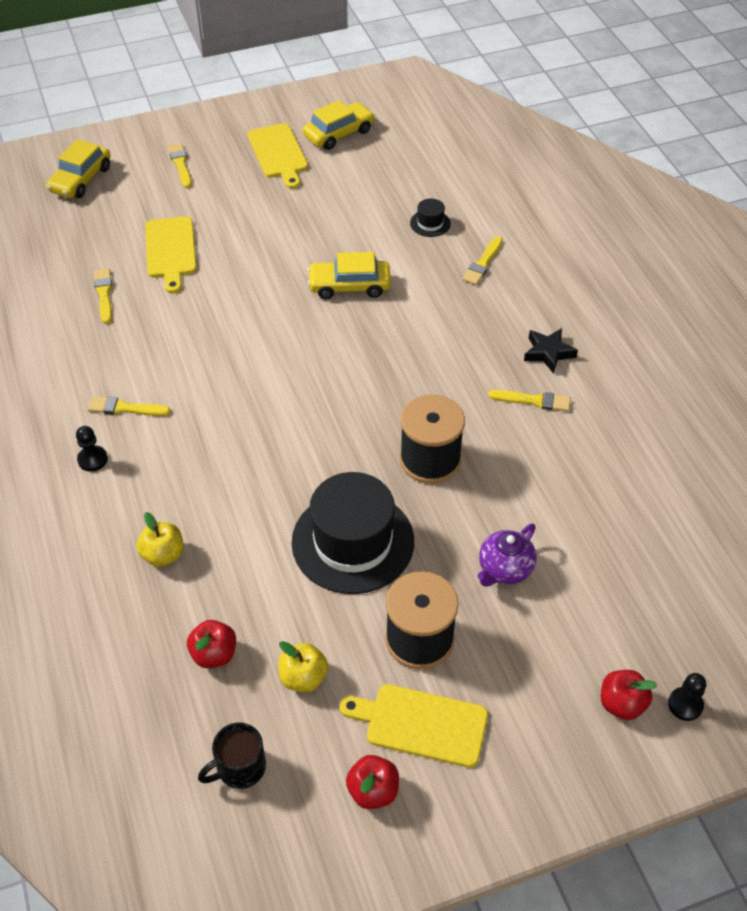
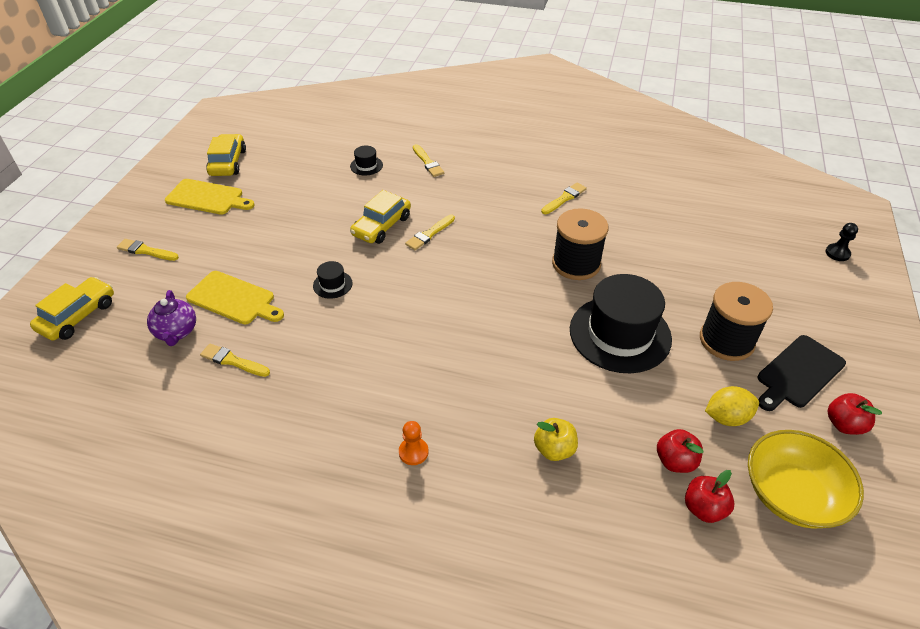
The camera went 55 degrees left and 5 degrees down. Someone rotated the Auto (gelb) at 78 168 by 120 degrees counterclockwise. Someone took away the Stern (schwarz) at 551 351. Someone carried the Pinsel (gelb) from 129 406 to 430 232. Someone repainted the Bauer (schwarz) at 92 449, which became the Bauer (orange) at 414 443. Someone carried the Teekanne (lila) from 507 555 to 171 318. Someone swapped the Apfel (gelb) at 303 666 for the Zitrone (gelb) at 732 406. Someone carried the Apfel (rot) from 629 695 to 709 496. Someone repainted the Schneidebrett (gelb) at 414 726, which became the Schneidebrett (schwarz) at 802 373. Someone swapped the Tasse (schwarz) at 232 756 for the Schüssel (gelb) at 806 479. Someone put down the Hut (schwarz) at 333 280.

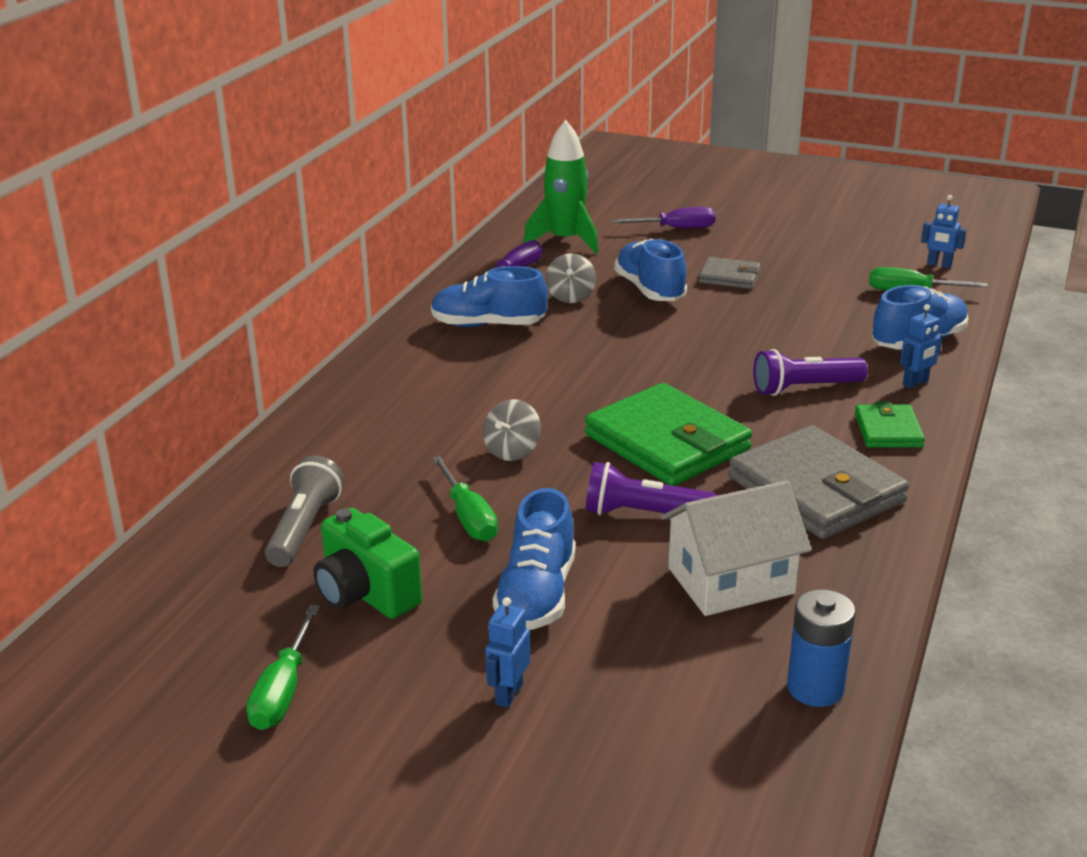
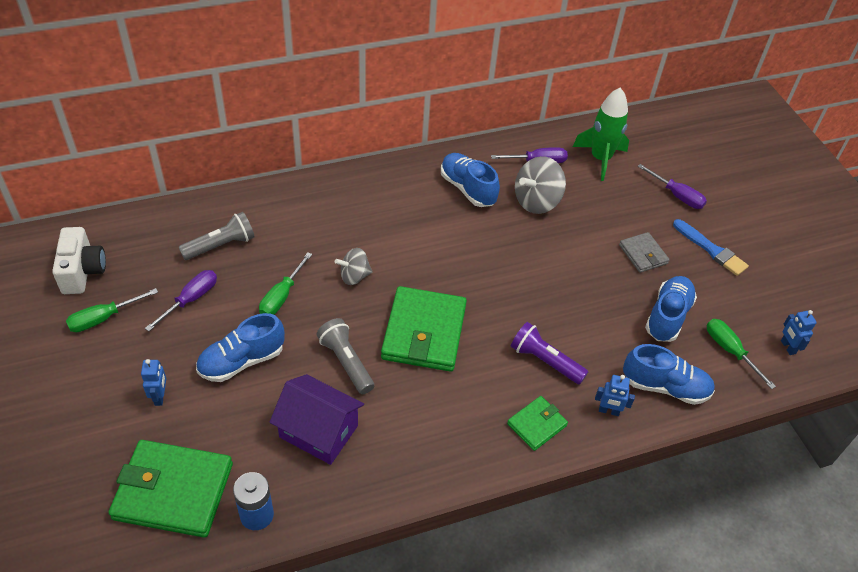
The camera went 45 degrees right and 20 degrees up. Someone carried the Schuh (blau) from 650 270 to 671 309. Someone scaled the Kreisel (grau) at 571 278 by 1.62. Someone took away the Geldbörse (grau) at 818 482. Someone repainted the Taschenlampe (lila) at 652 488, which became the Taschenlampe (grau) at 345 356. Someone repainted the Haus (weiß) at 736 548, which became the Haus (lila) at 316 419. Someone swapped the Kamera (grün) at 368 563 for the Schraubenzieher (lila) at 181 300. Someone rotated the Roboter (blau) at 507 652 by 105 degrees clockwise. Someone put down the Pinsel (blau) at 711 247. Someone put down the Kamera (weiß) at 79 260. Someone put down the Geldbörse (grün) at 171 489.

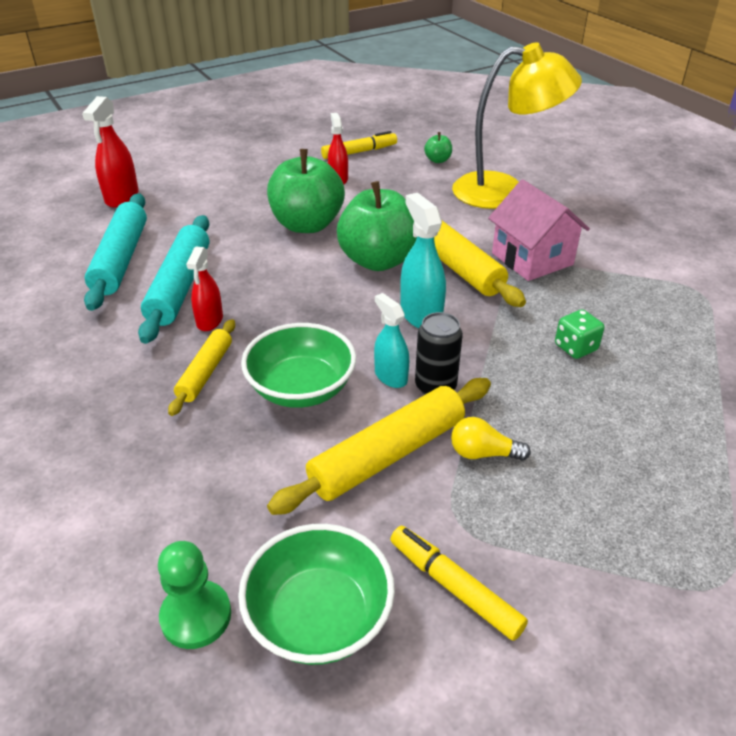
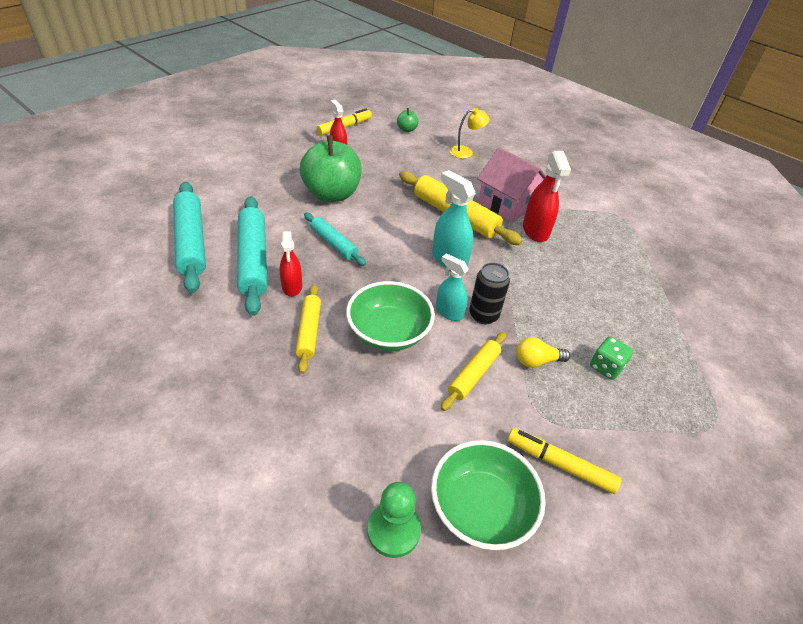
The camera went 20 degrees left and 5 degrees up. Someone scaled the Lampe (gelb) at 517 125 by 0.43. Someone carried the Sprühflasche (rot) from 110 152 to 547 196. Someone took away the Apfel (grün) at 377 226. Someone carried the Spielwürfel (grün) from 580 334 to 611 358. Someone scaled the Nudelholz (gelb) at 379 446 by 0.59. Someone put down the Nudelholz (türkis) at 335 239.

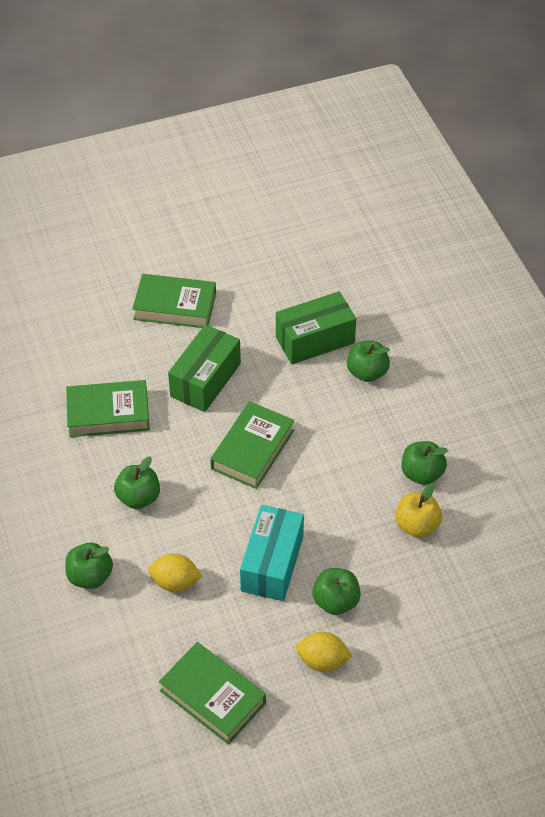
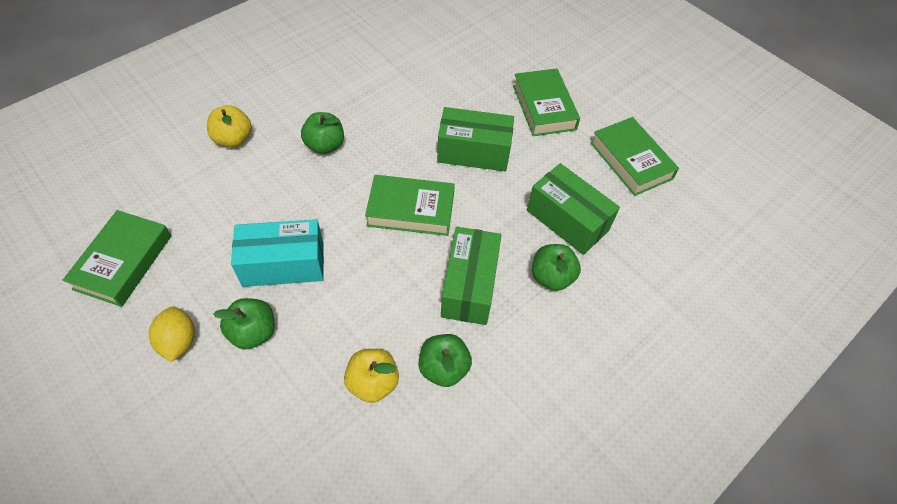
The camera went 65 degrees right and 5 degrees up. Someone carried the Buch (grün) from 108 408 to 635 156. Someone repainted the Apfel (grün) at 89 566, which became the Apfel (gelb) at 229 126. Someone took away the Zitrone (gelb) at 175 573. Someone put down the Schachtel (grün) at 471 276.

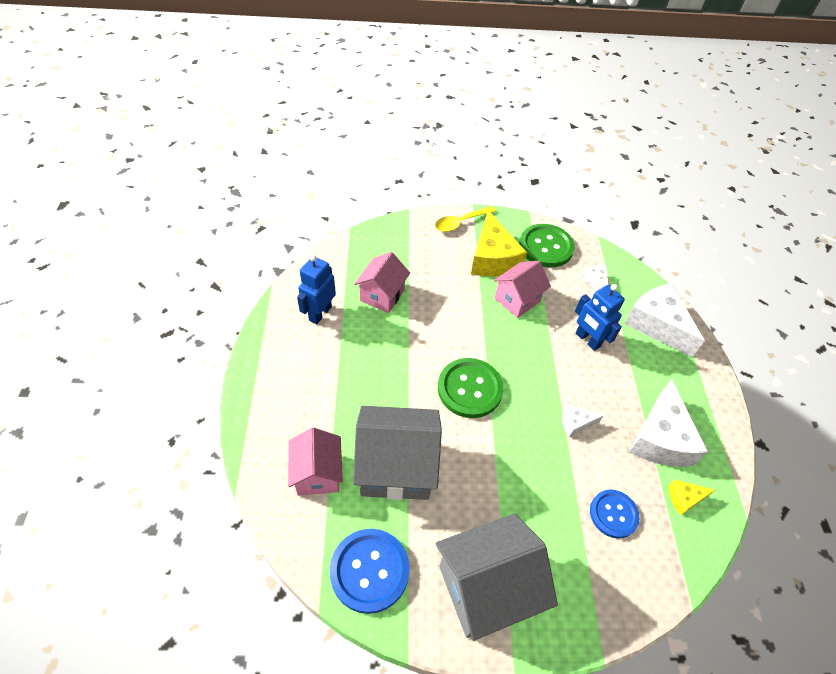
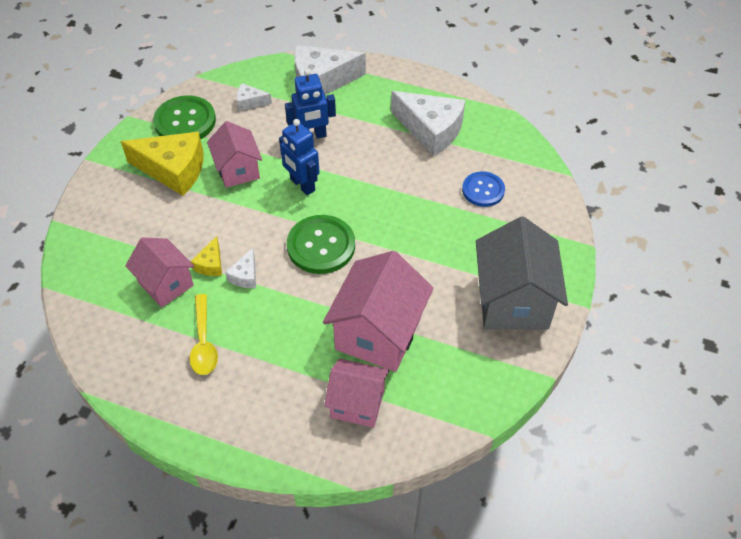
The camera went 65 degrees left and 0 degrees up. Someone carried the Löffel (gelb) from 465 219 to 204 334. Someone carried the Roboter (blau) from 316 289 to 299 157. Someone carried the Käse (weiß) from 582 420 to 240 268. Someone repainted the Haus (grau) at 397 453, which became the Haus (rosa) at 378 311. Someone carried the Käse (gelb) from 691 497 to 206 256. Someone took away the Knopf (blau) at 370 571.

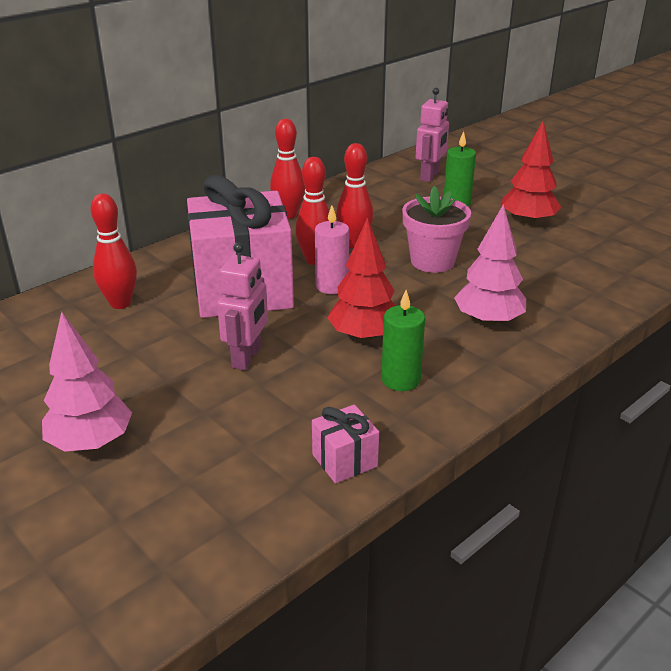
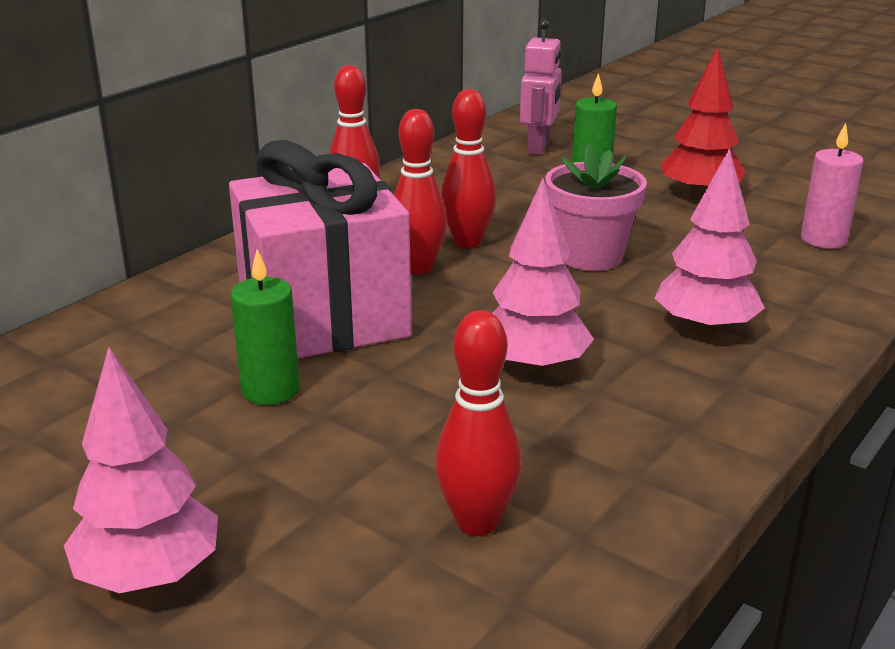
The camera went 10 degrees left and 5 degrees down. Someone carried the Bowlingkegel (rot) from 114 251 to 478 423. Someone carried the Kerze (rosa) from 332 249 to 832 186. Someone repainted the Baum (rot) at 361 280, which became the Baum (rosa) at 543 276. Someone took away the Roboter (rosa) at 242 306. Someone carried the Kerze (grün) from 403 340 to 265 327. Someone took away the Geschenk (rosa) at 345 444.

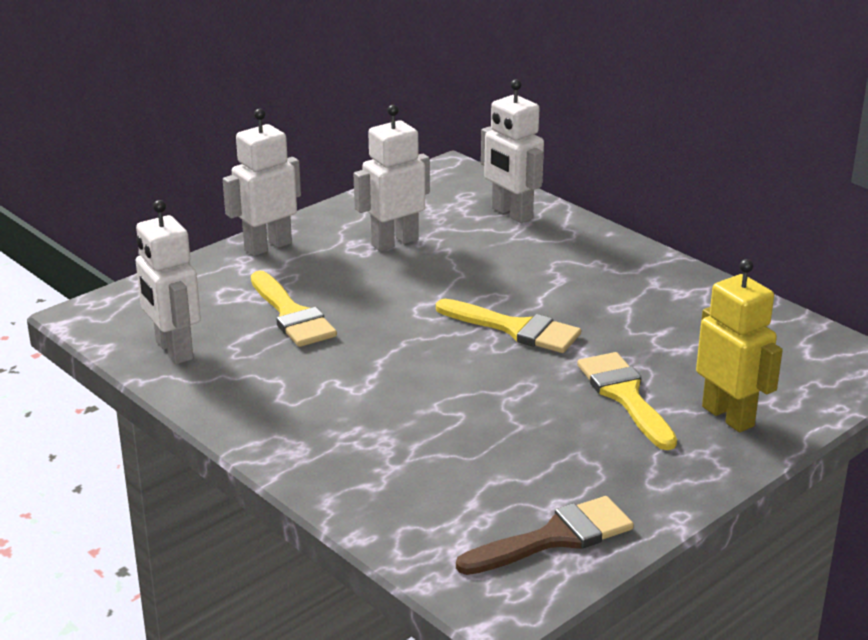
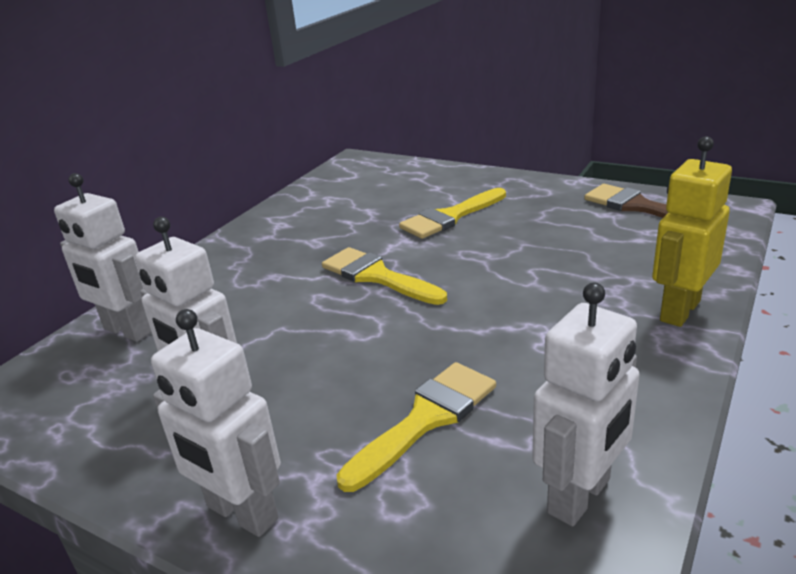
The camera went 105 degrees left and 0 degrees up. Someone rotated the Roboter (weiß) at 512 151 by 90 degrees clockwise. Someone carried the Roboter (gelb) from 739 345 to 692 231. Someone rotated the Pinsel (gelb) at 508 326 by 60 degrees counterclockwise.

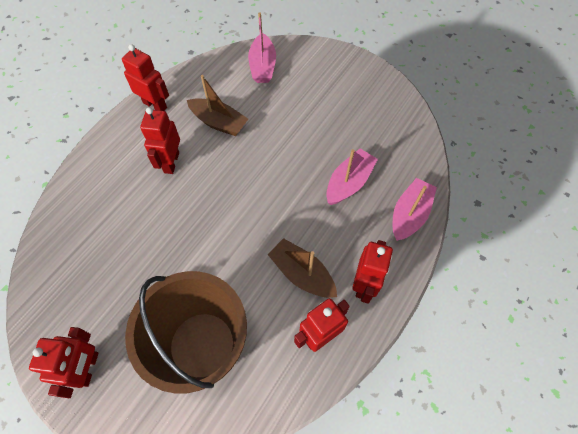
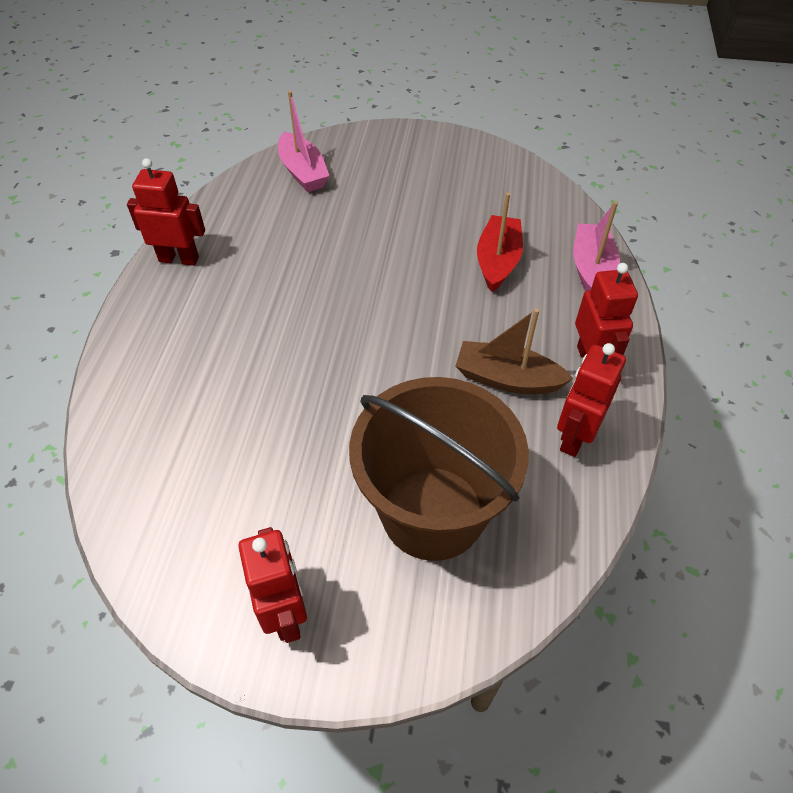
The camera went 25 degrees left and 10 degrees down. Someone took away the Boot (braun) at 217 105. Someone took away the Roboter (rot) at 160 140. Someone repainted the Boot (rosa) at 352 176, which became the Boot (rot) at 500 242.

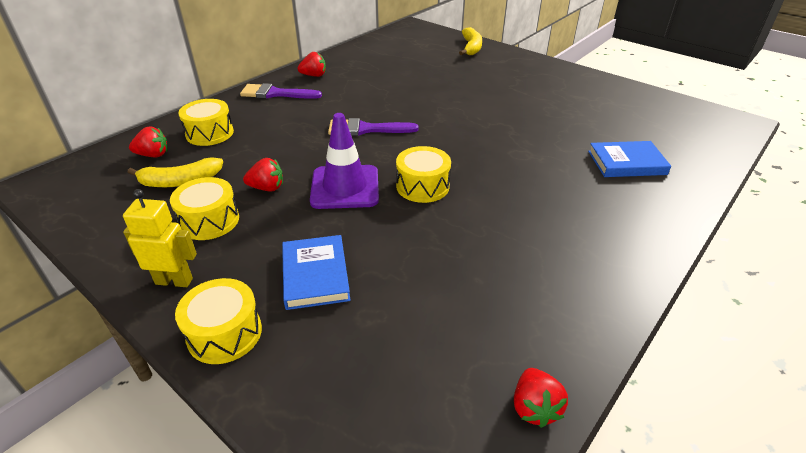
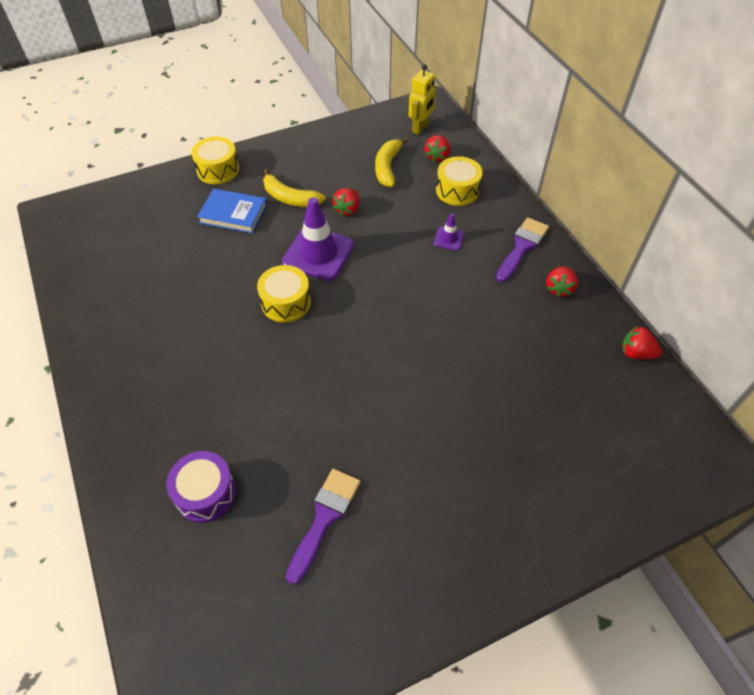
The camera went 115 degrees right and 15 degrees up. Someone carried the Banane (gelb) from 470 41 to 294 188. Someone carried the Pinsel (lila) from 373 127 to 323 527. Someone swapped the Buch (blau) at 629 159 for the Trommel (lila) at 201 487. Someone took away the Trommel (gelb) at 204 208. Someone carried the Roboter (gelb) from 160 238 to 422 99. Someone carried the Erdbeere (rot) from 541 398 to 642 342. Someone put down the Leitkegel (lila) at 449 232.

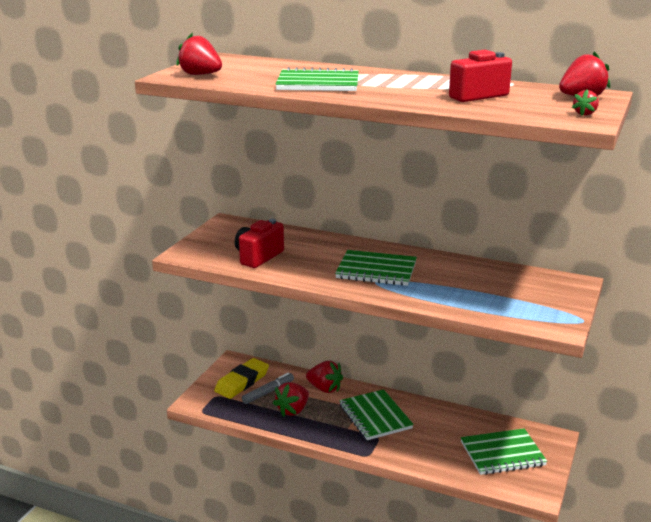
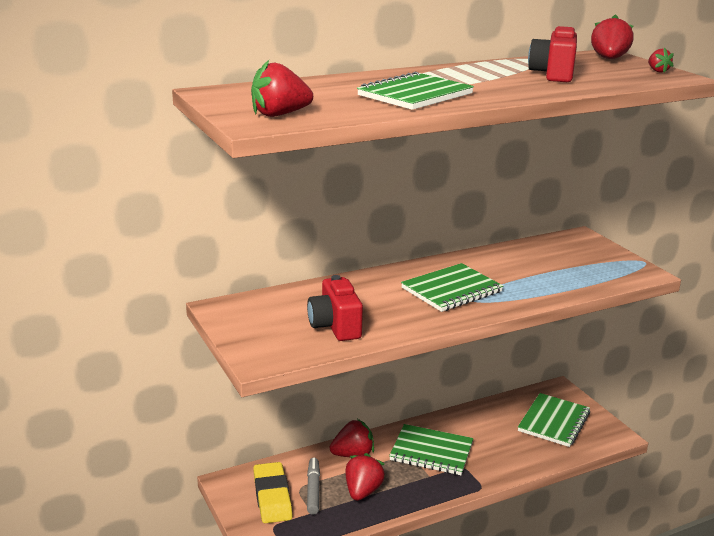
The camera went 50 degrees left and 0 degrees up. Someone rotated the Erdbeere (rot) at 291 399 by 150 degrees counterclockwise.

